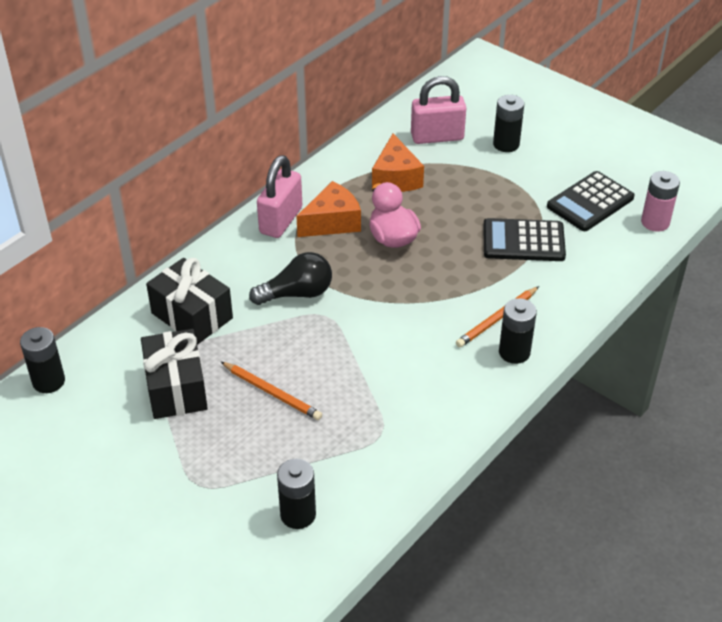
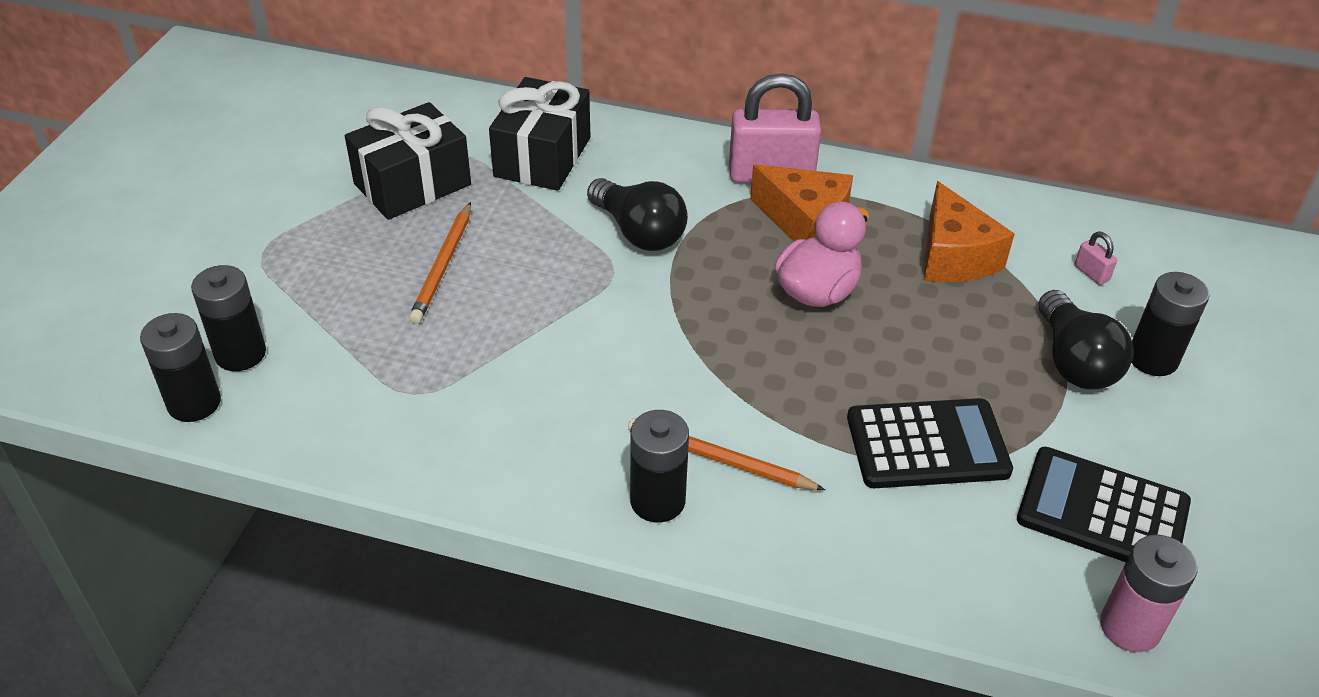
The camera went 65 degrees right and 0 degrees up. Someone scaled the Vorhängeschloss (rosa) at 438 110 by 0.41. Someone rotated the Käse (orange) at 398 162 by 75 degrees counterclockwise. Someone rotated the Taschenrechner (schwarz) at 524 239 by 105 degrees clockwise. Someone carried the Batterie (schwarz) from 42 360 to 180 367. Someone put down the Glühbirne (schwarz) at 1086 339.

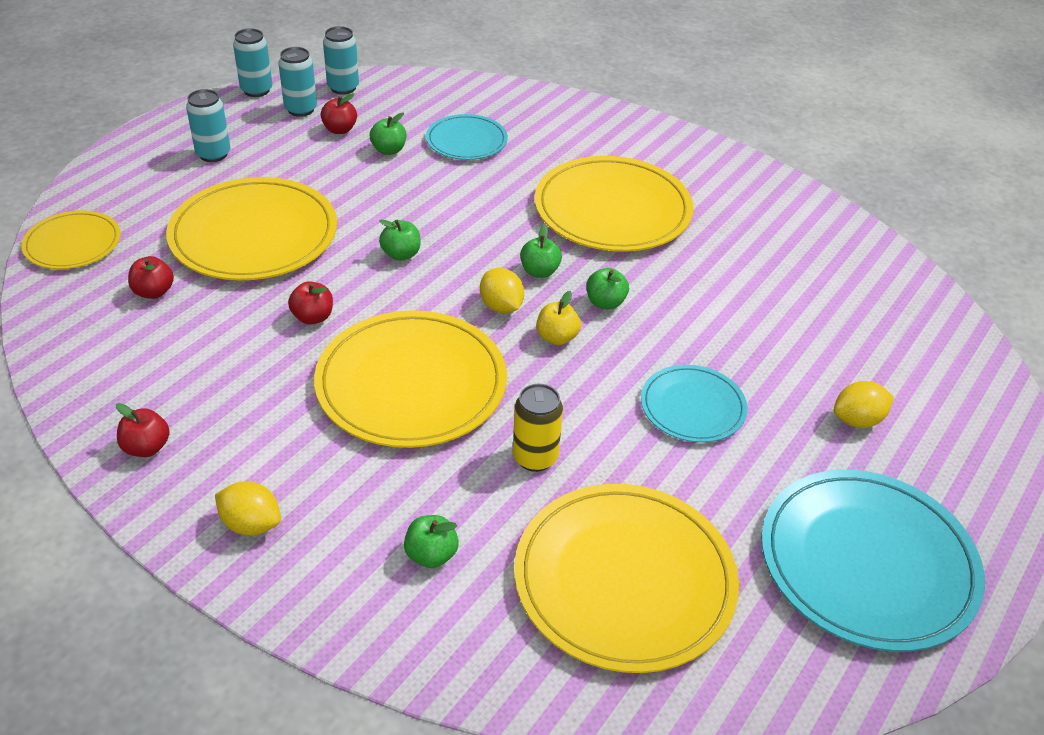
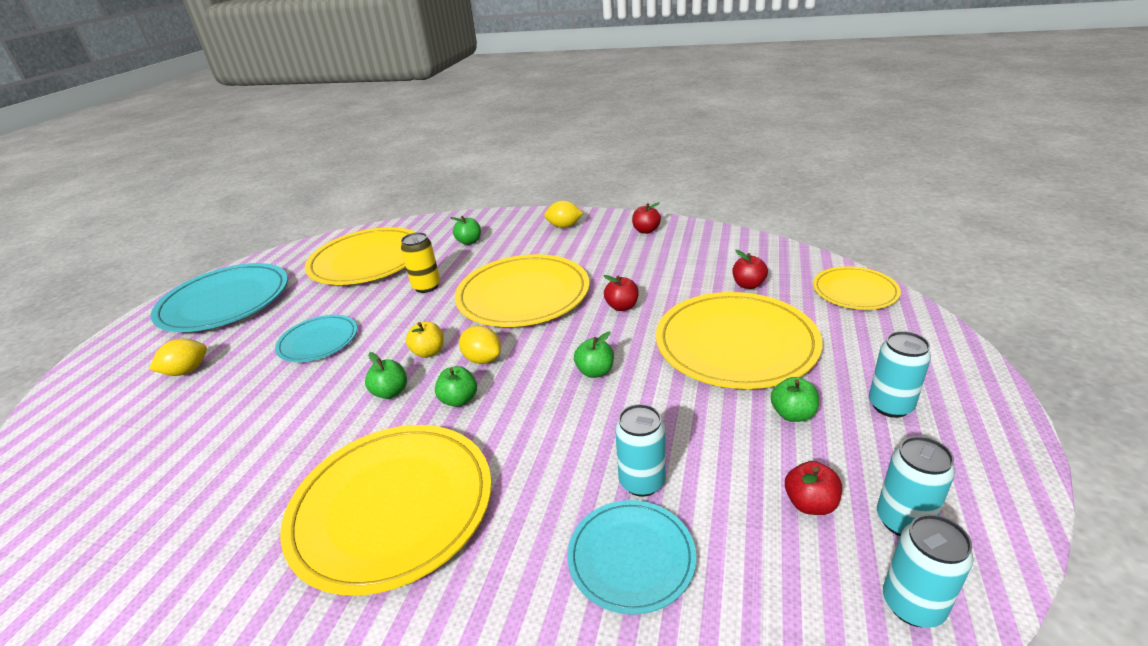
The camera went 165 degrees right and 10 degrees down. Someone carried the Dose (türkis) from 252 62 to 640 450. Someone carried the Apfel (grün) from 388 133 to 795 399.

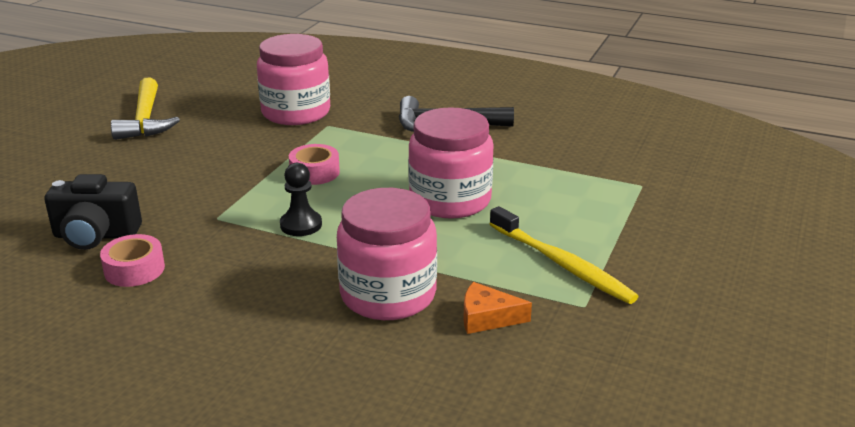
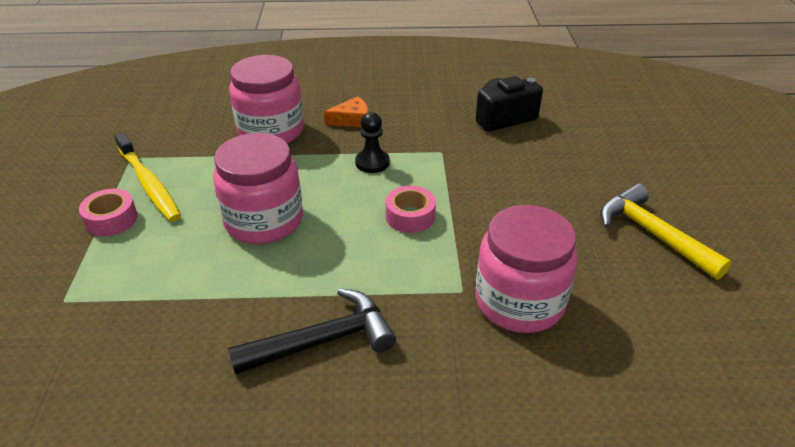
The camera went 155 degrees right and 10 degrees up. Someone rotated the Zahnbürste (gelb) at 564 255 by 150 degrees counterclockwise. Someone carried the Klebeband (rosa) from 132 260 to 108 212. Someone carried the Käse (orange) from 497 308 to 346 111.

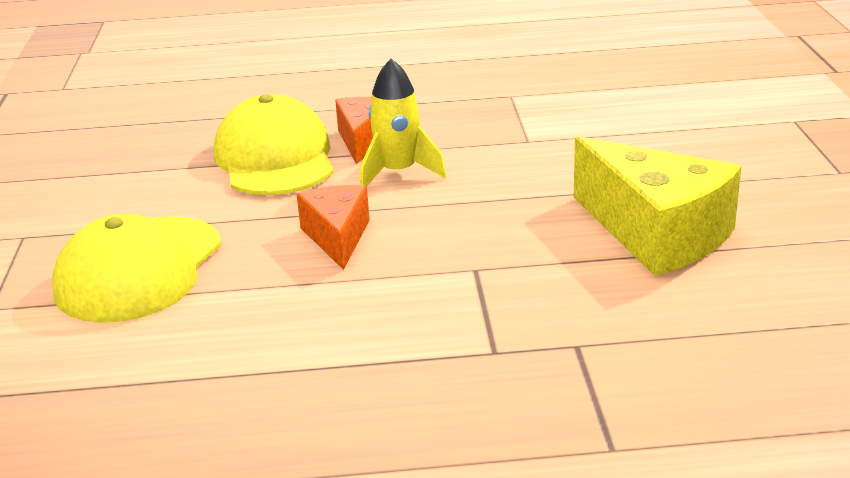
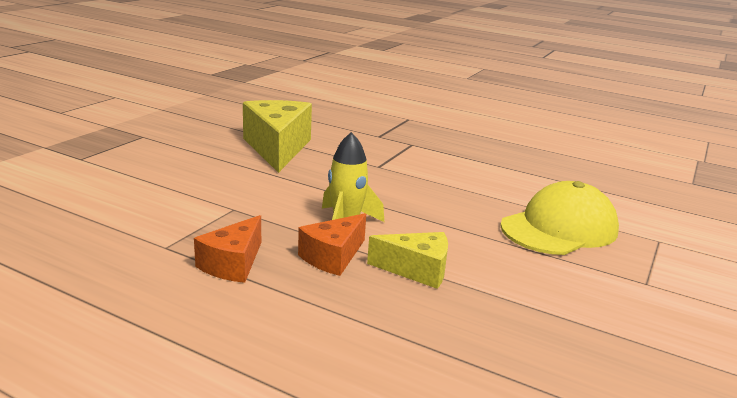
The camera went 150 degrees left and 5 degrees down. Someone swapped the Kappe (gelb) at 274 144 for the Käse (gelb) at 407 260. Someone carried the Käse (orange) from 333 227 to 227 249.

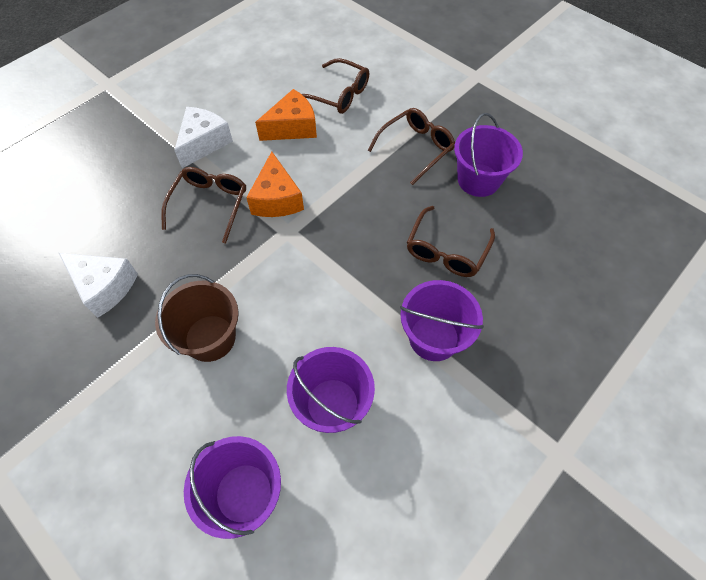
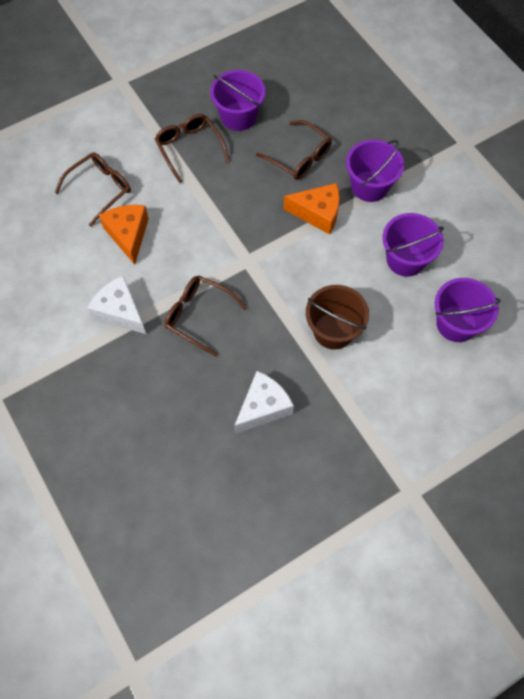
The camera went 75 degrees left and 5 degrees up. Someone carried the Käse (orange) from 275 184 to 312 209.

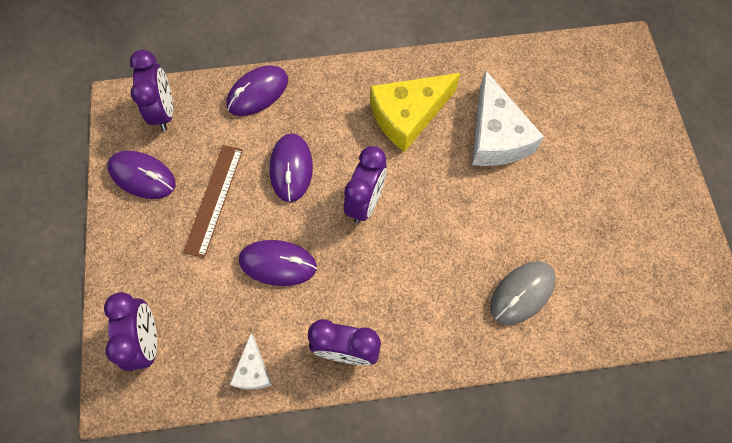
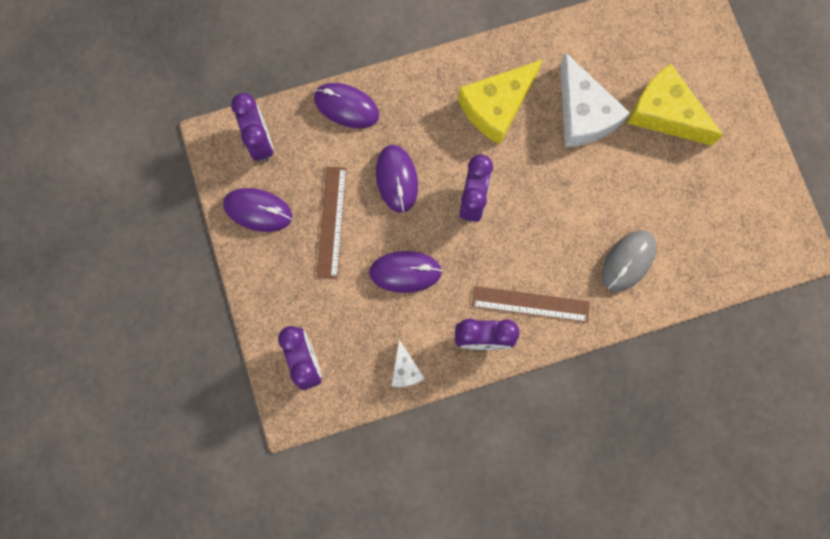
The camera went 10 degrees left and 10 degrees up. Someone rotated the Computermaus (lila) at 257 90 by 75 degrees clockwise. Someone put down the Käse (gelb) at 675 105. Someone put down the Lineal (braun) at 531 304.

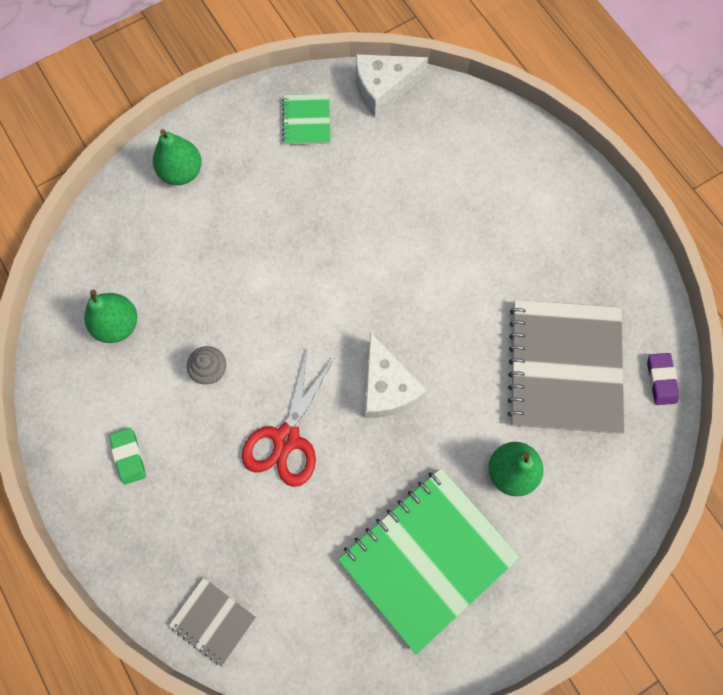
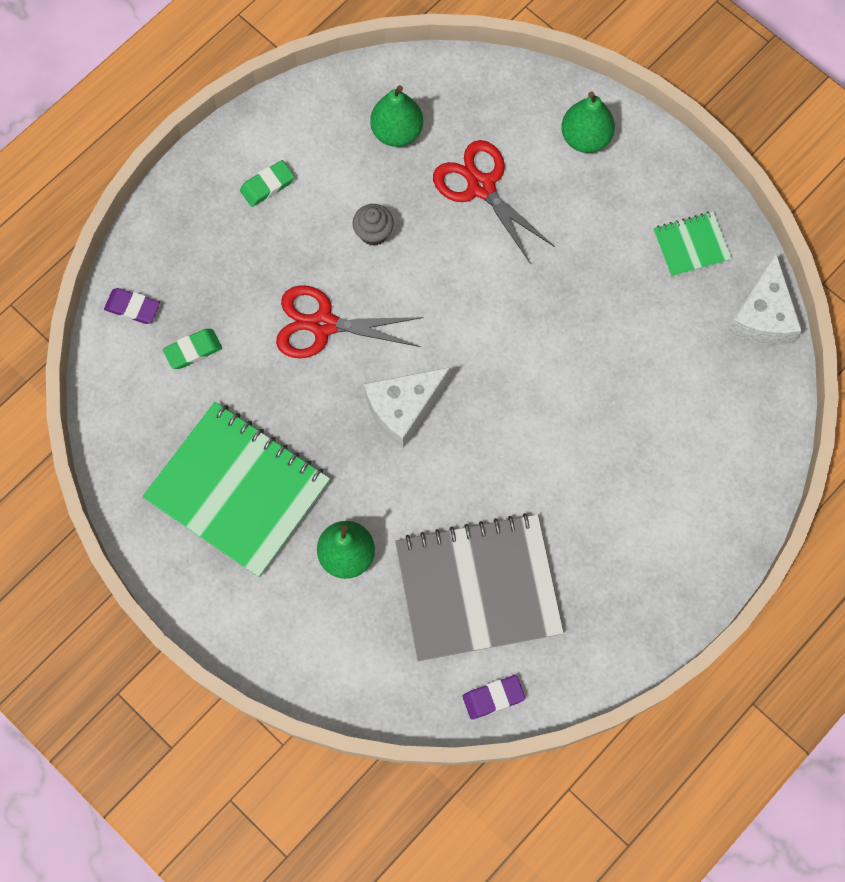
The camera went 75 degrees right and 0 degrees up. Someone rotated the Käse (weiß) at 392 85 by 135 degrees counterclockwise. Someone swapped the Notizbuch (grau) at 212 622 for the Radiergummi (lila) at 132 306. Someone put down the Schere (rot) at 494 202. Someone put down the Radiergummi (grün) at 192 349.

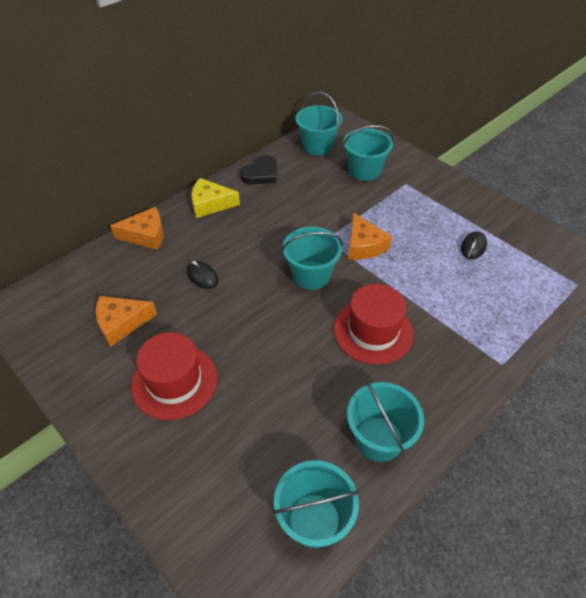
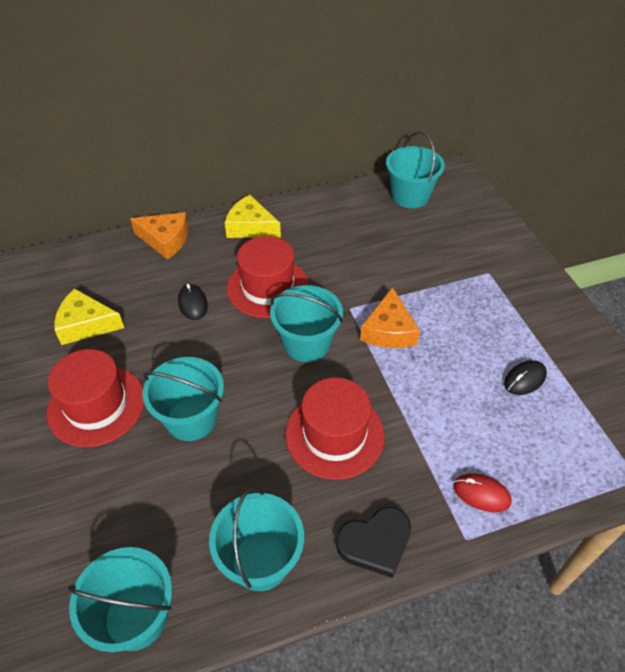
The camera went 25 degrees right and 0 degrees up. Someone carried the Eimer (türkis) from 368 153 to 183 399. Someone carried the Herz (schwarz) from 258 170 to 373 542. Someone repainted the Käse (orange) at 126 321, which became the Käse (gelb) at 89 317. Someone put down the Hut (rot) at 268 277. Someone put down the Computermaus (rot) at 482 493.

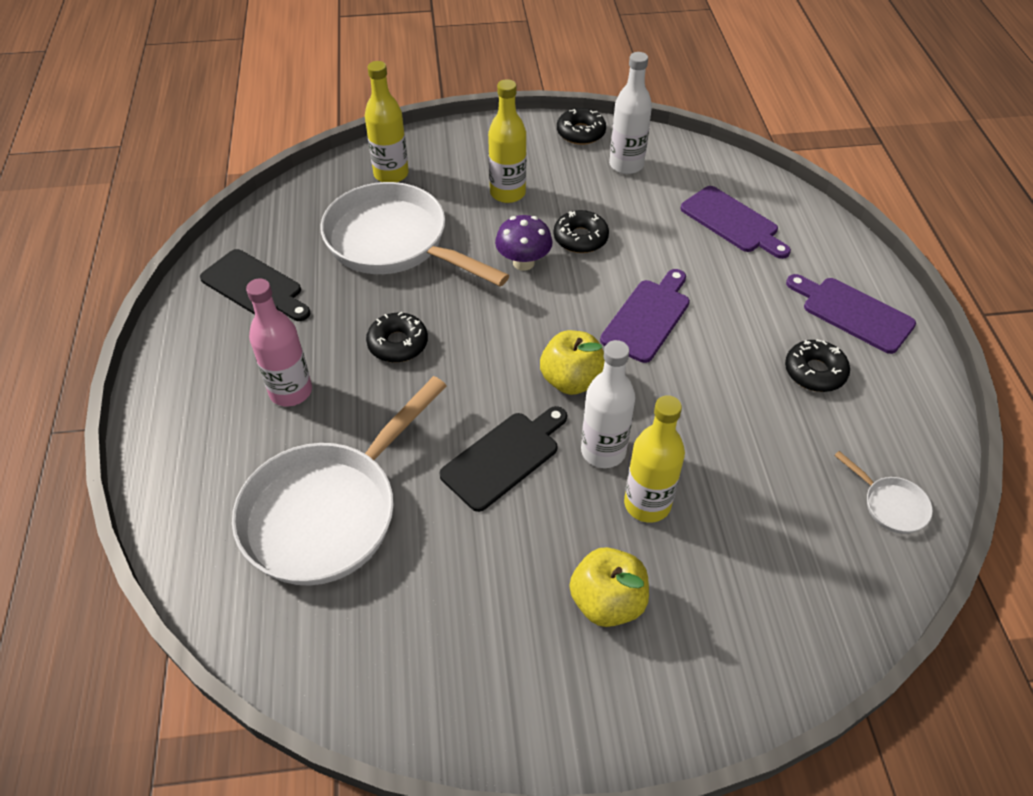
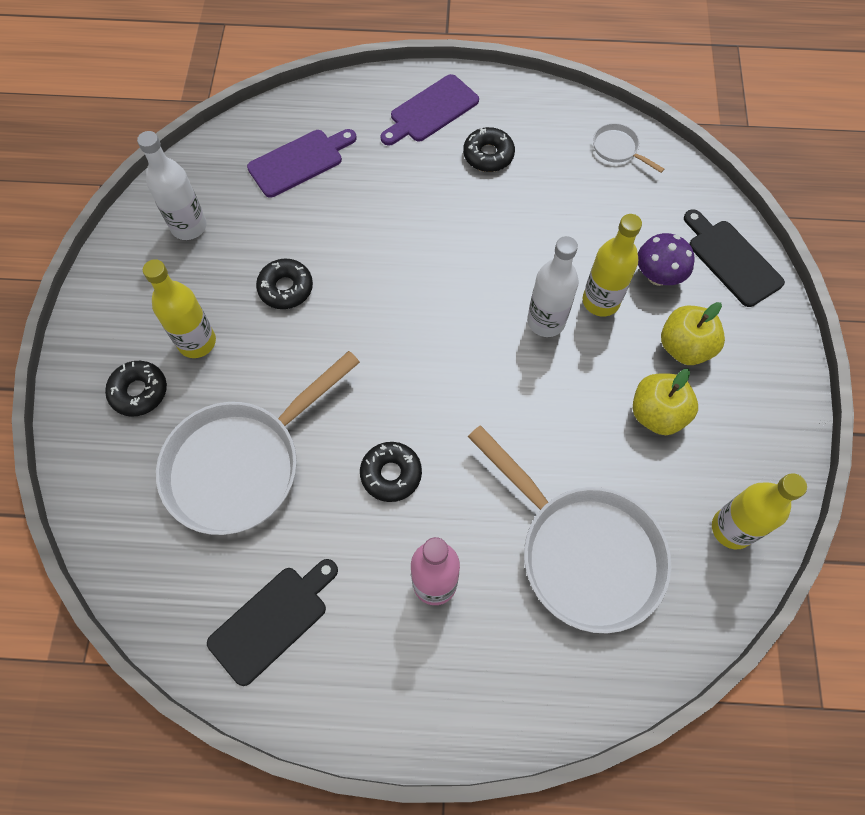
The camera went 80 degrees left and 15 degrees up. Someone carried the Flasche (gelb) from 387 121 to 759 511. Someone carried the Donut (schwarz) from 581 126 to 136 389. Someone carried the Pilz (lila) from 524 243 to 666 259. Someone took away the Schneidebrett (lila) at 645 316. Someone carried the Apfel (gelb) from 572 362 to 665 402. Someone carried the Schneidebrett (schwarz) from 503 459 to 734 258. Someone rotated the Pfanne (weiß) at 883 492 by 105 degrees counterclockwise.

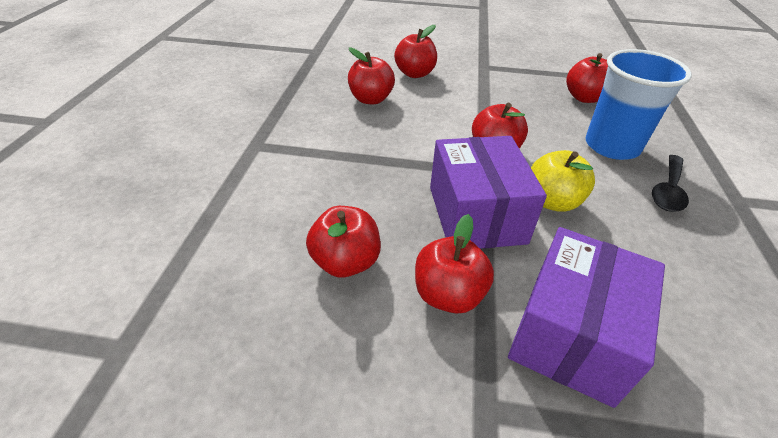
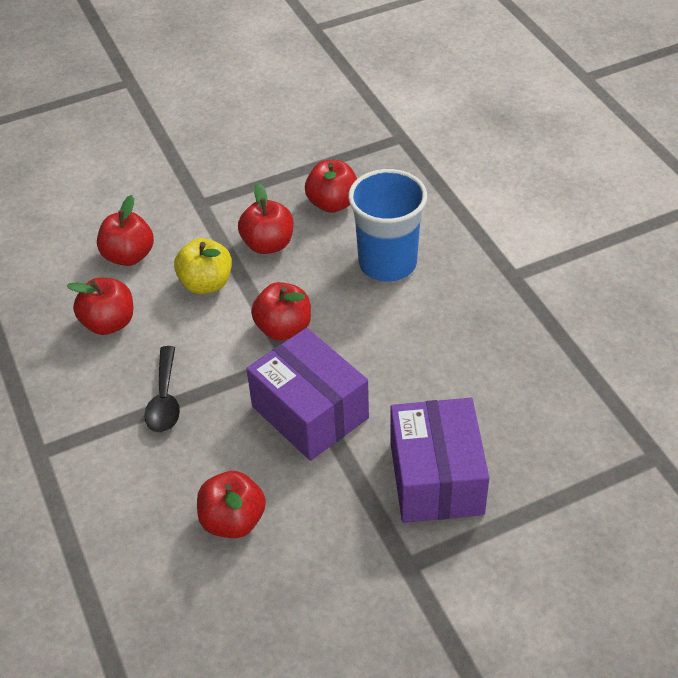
The camera went 30 degrees left and 5 degrees up. Someone carried the Apfel (gelb) from 563 181 to 203 266. Someone carried the Löffel (schwarz) from 670 183 to 162 389. Someone carried the Apfel (rot) from 454 264 to 265 218.

